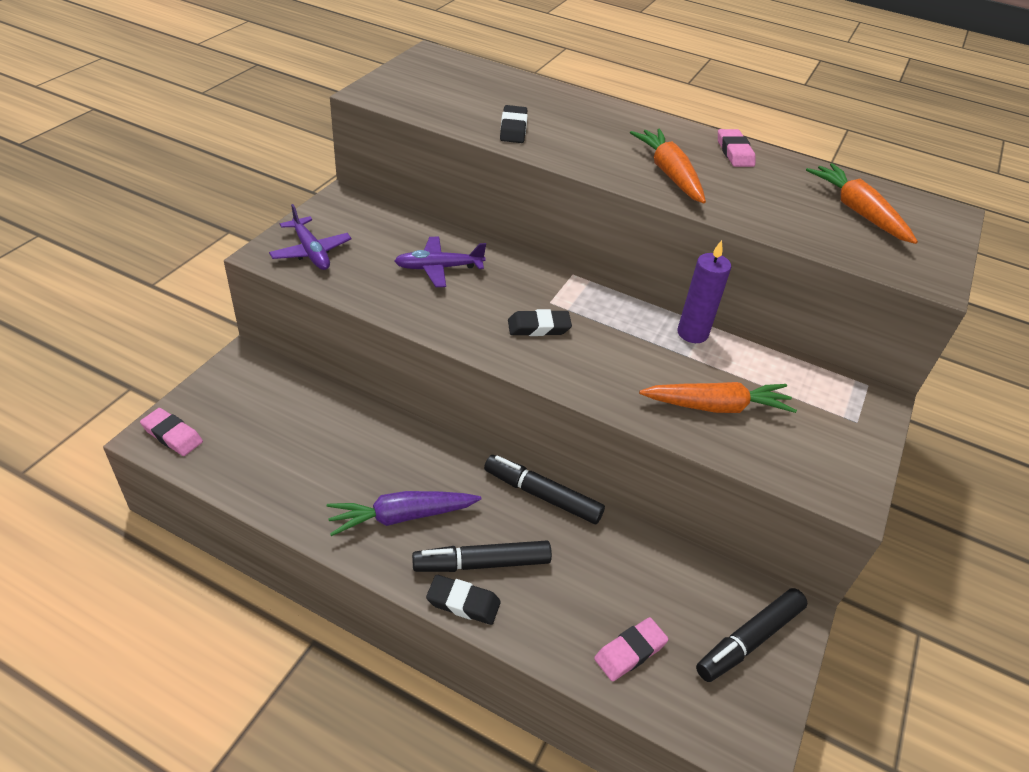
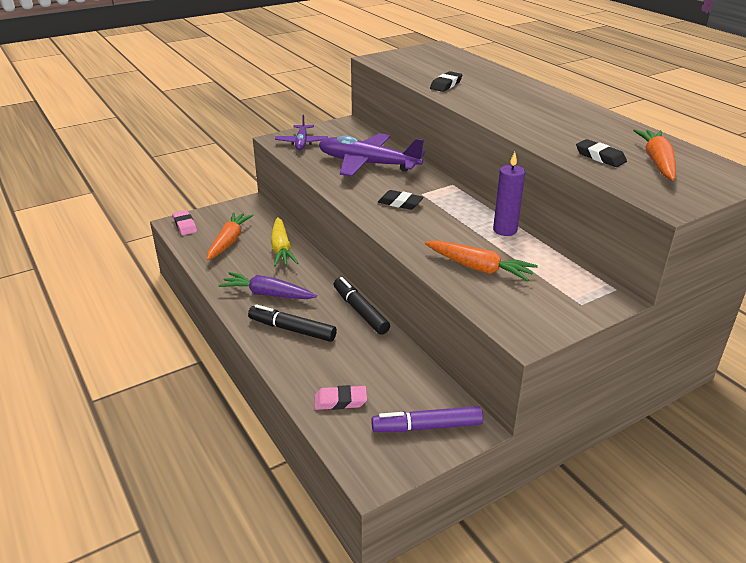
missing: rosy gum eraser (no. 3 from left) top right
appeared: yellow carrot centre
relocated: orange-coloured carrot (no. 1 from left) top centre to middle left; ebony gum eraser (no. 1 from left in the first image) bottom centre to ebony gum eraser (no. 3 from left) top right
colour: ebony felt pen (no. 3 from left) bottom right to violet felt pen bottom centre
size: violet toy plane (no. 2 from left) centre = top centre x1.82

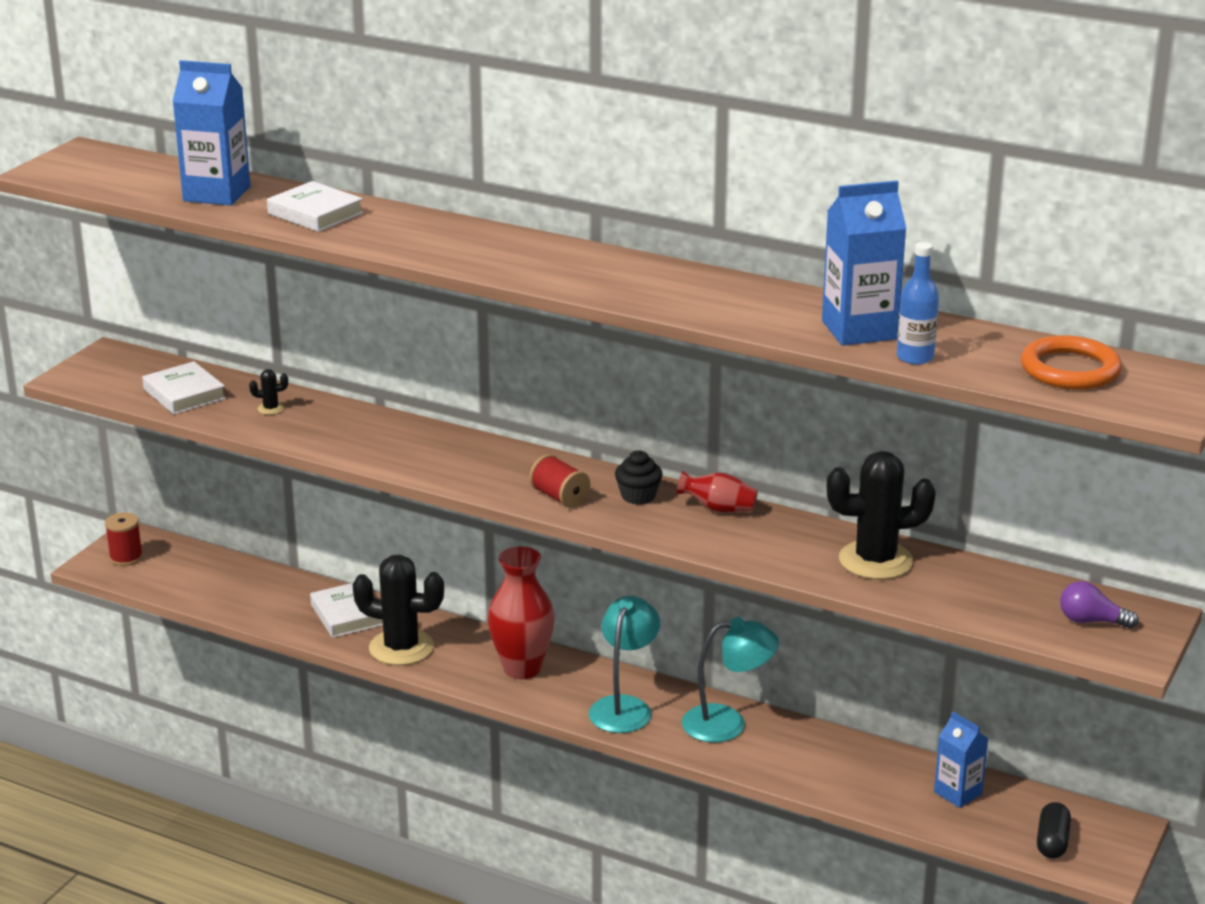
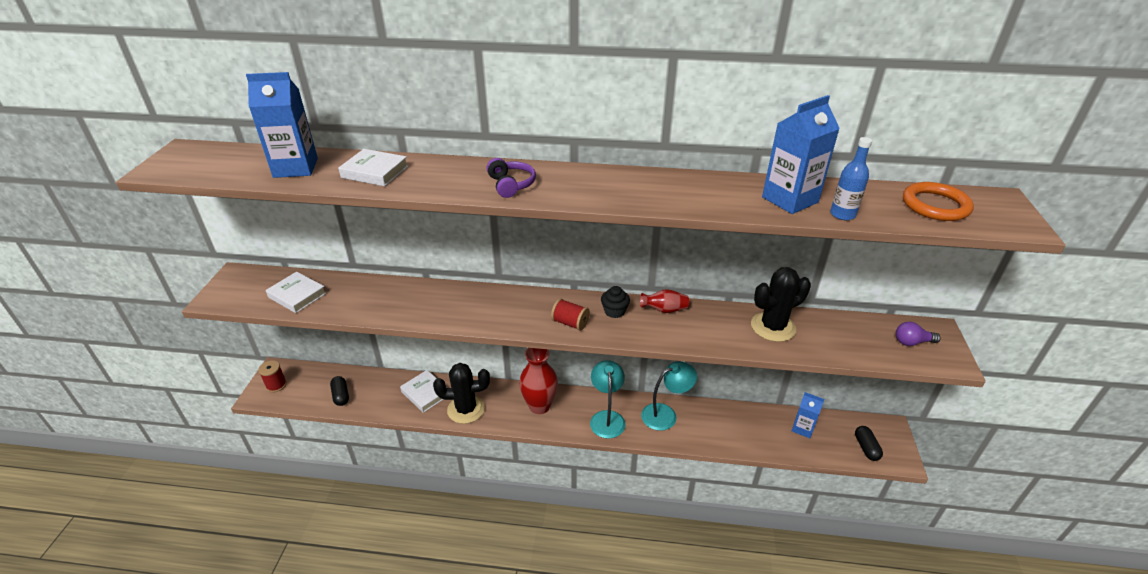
missing: ebony prickly plant (no. 1 from left) middle left
appeared: ebony pill shape (no. 1 from left) bottom left; violet headphones top centre

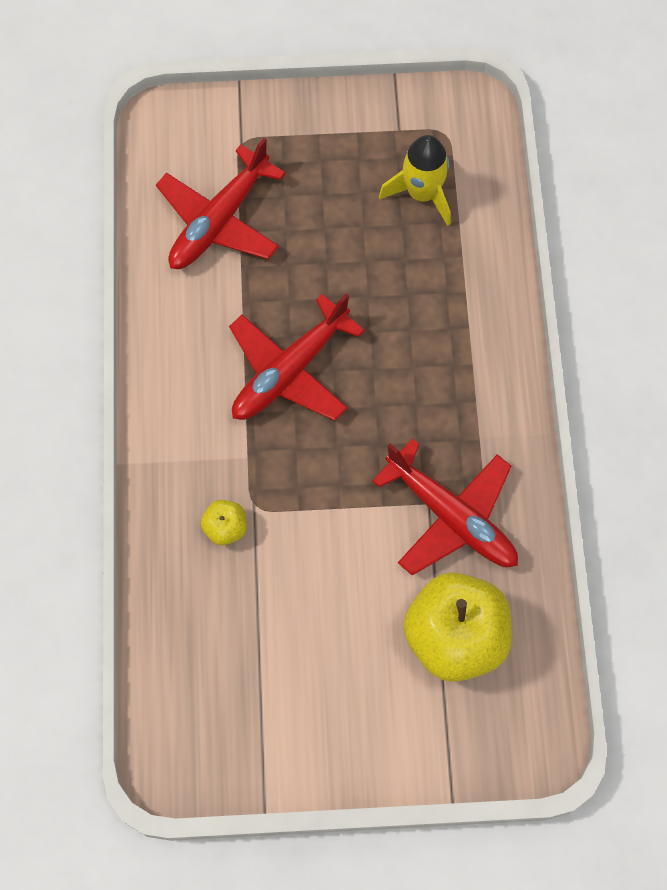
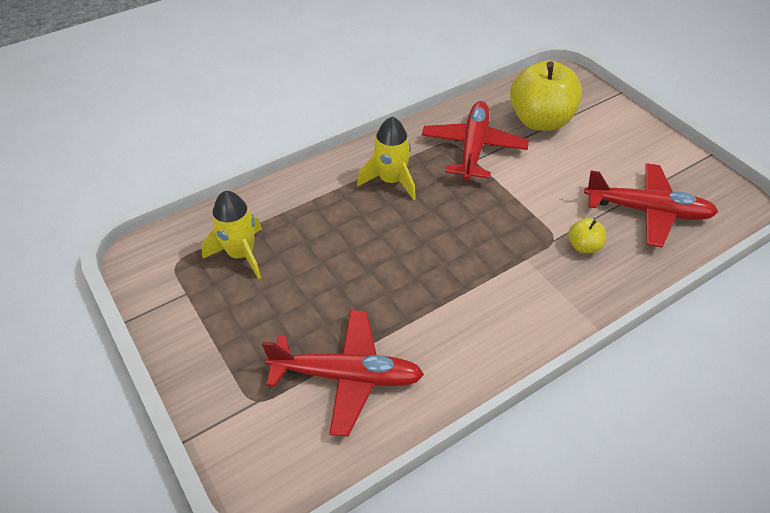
appeared: yellow spaceship (no. 2 from left) top centre
relocated: red toy plane (no. 2 from left in the first image) centre to red toy plane (no. 3 from left) middle right

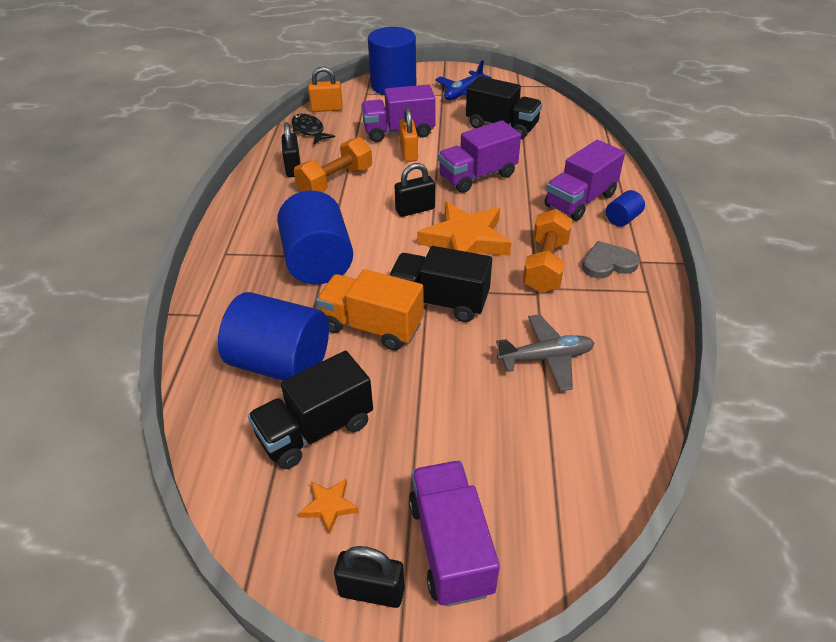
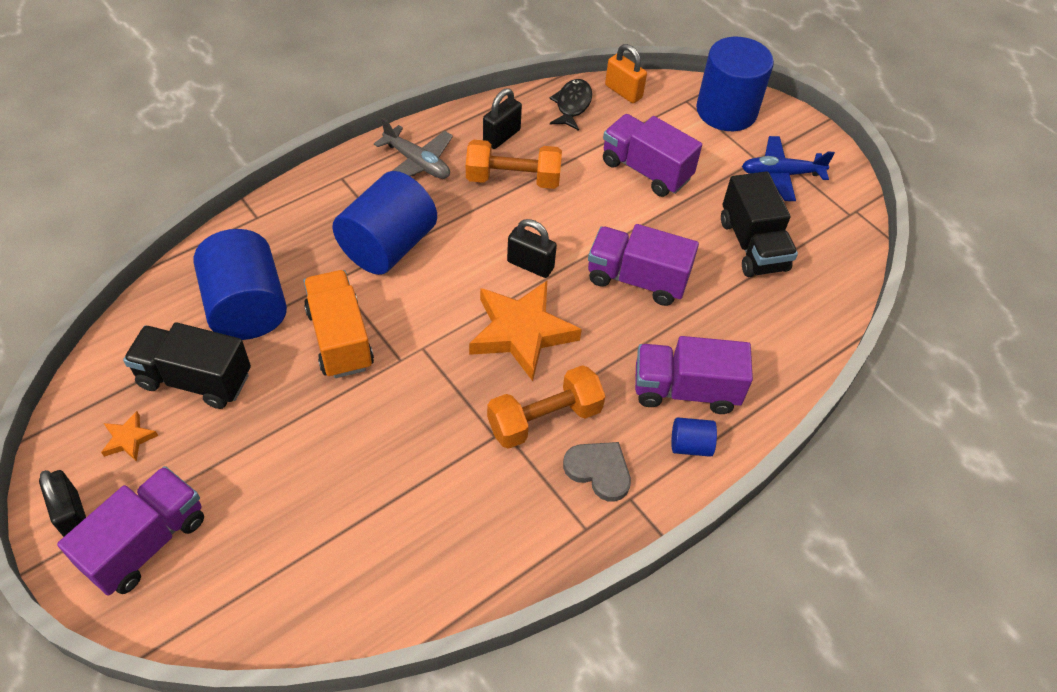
missing: ebony toy truck (no. 2 from left) centre; orange-coloured padlock (no. 2 from left) top centre
relocated: ash-grey toy plane centre to top centre

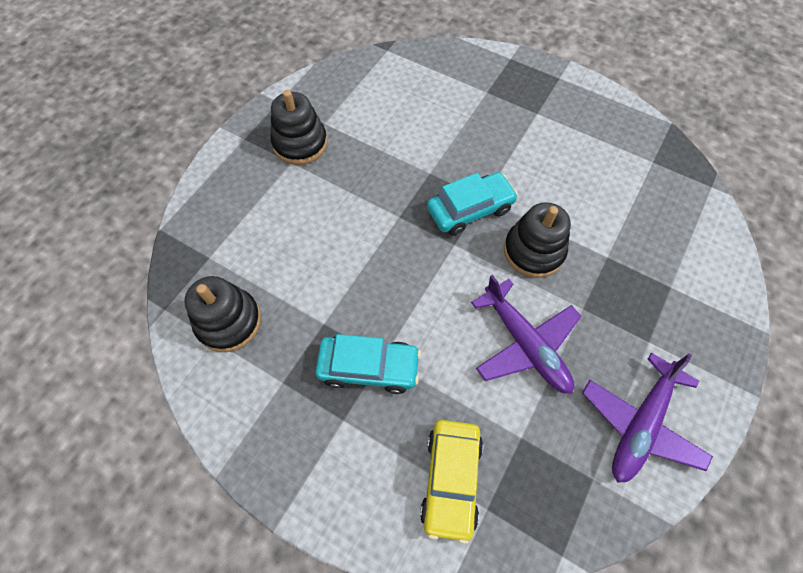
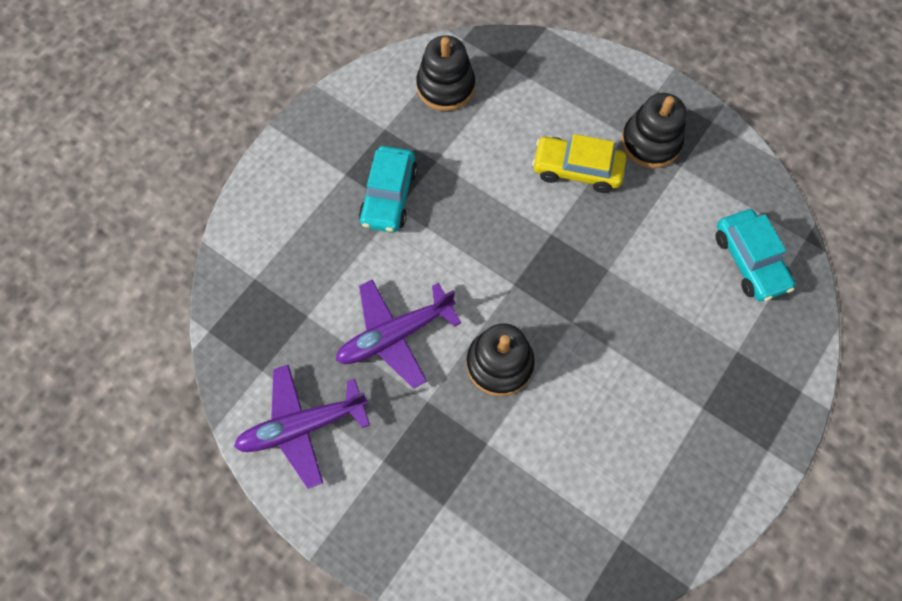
relocated: yellow toy car bottom centre to top centre; turquoise toy car (no. 2 from left) centre to middle right
spun: violet toy plane (no. 2 from left in the first image) bottom right = bottom centre 60 degrees counterclockwise

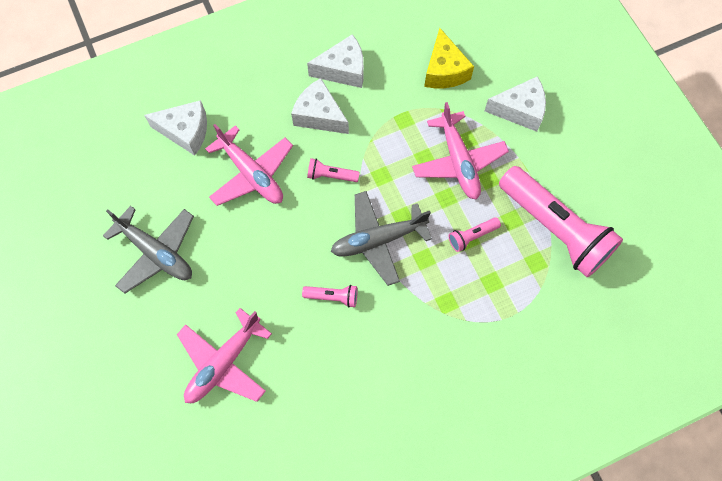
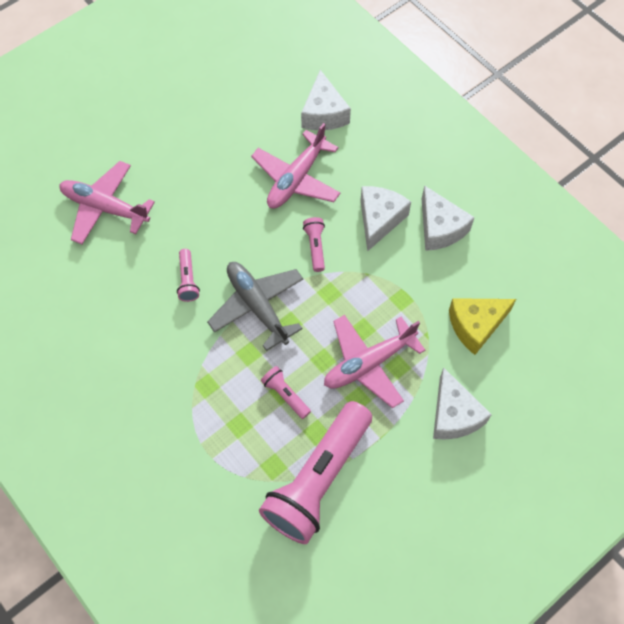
missing: ash-grey toy plane (no. 1 from left) middle left

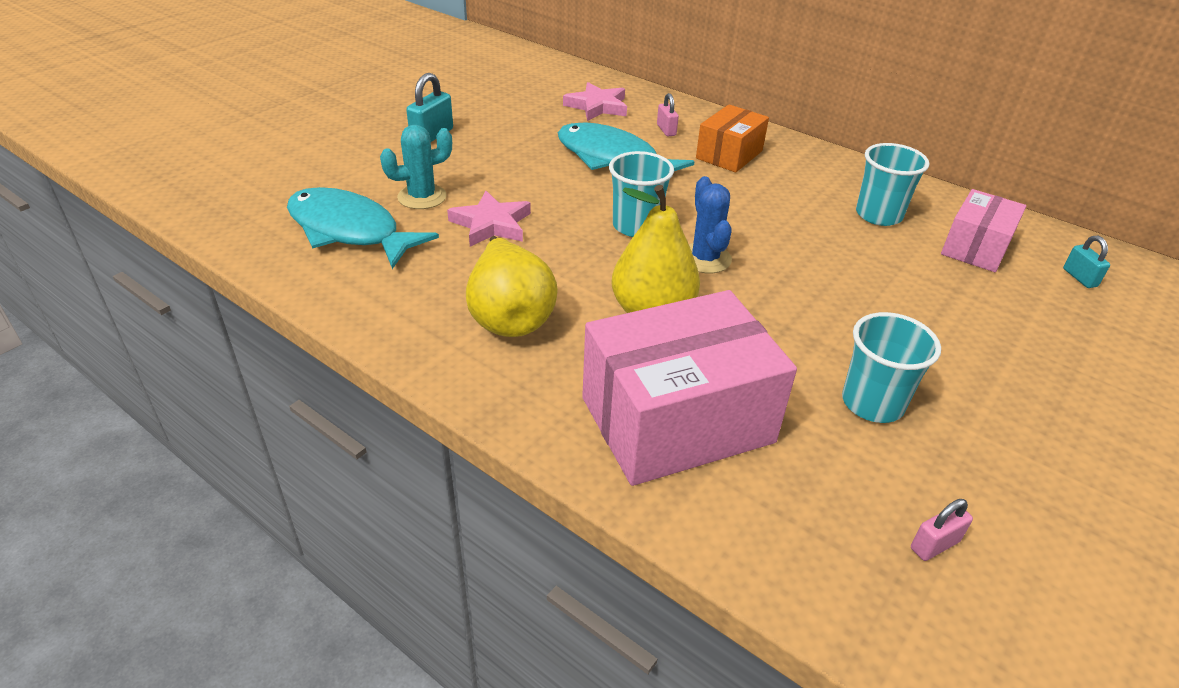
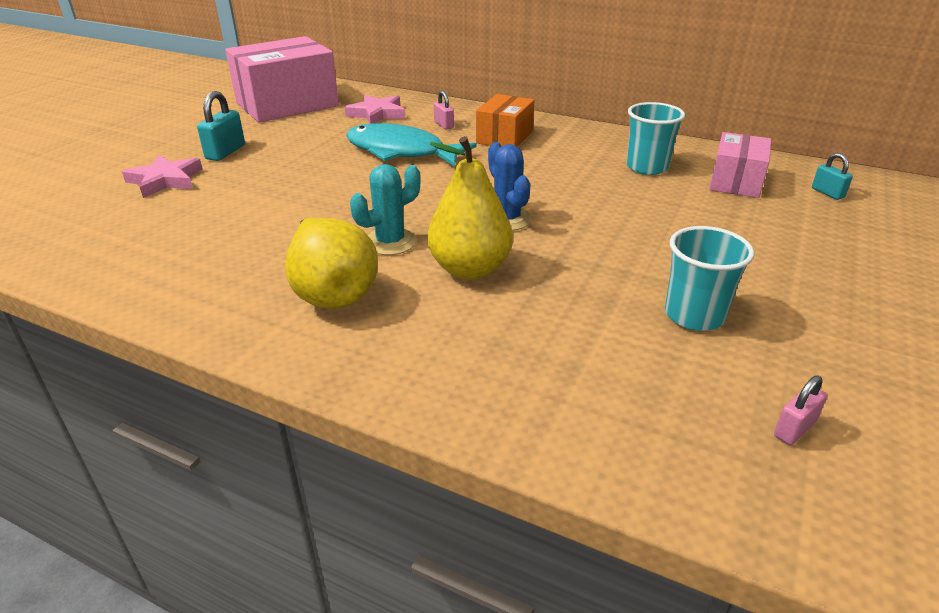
missing: turquoise toy fish (no. 1 from left) top left; turquoise beaker (no. 1 from left) top centre
relocated: rosy five-pointed star (no. 1 from left) top centre to top left; rosy parcel (no. 1 from left) centre to top left; turquoise prickly plant top centre to centre

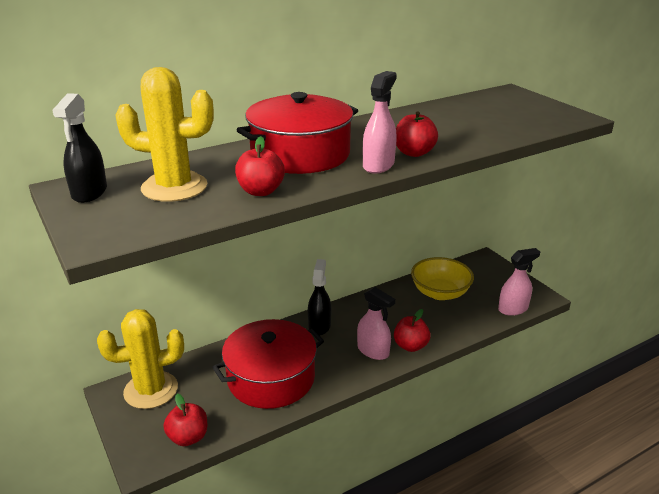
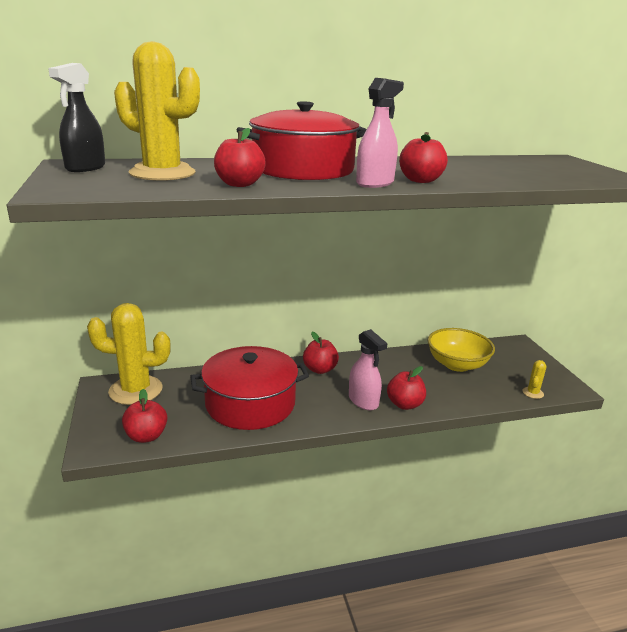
exchanged: ebony spray bottle (no. 2 from left) centre to red apple (no. 3 from left) centre; rosy spray bottle (no. 3 from left) middle right to yellow prickly plant (no. 3 from left) middle right

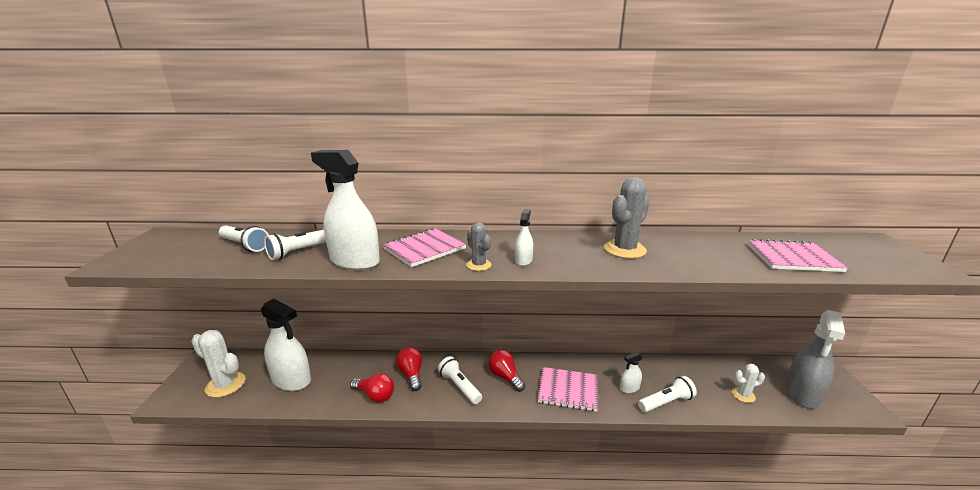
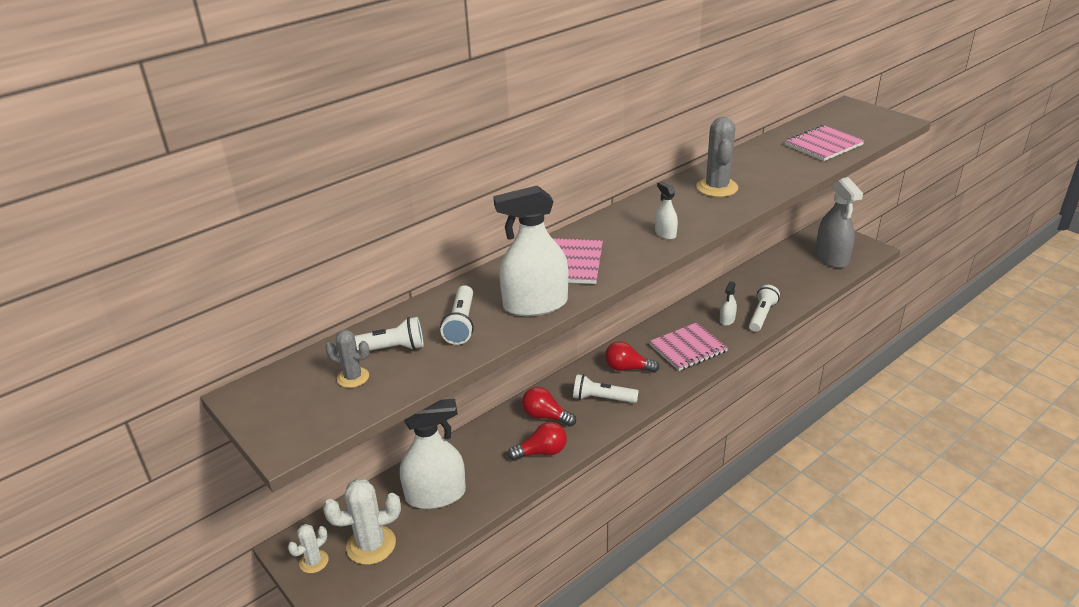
relocated: white prickly plant (no. 2 from left in the first image) bottom right to white prickly plant (no. 1 from left) bottom left; ash-grey prickly plant (no. 1 from left) centre to middle left

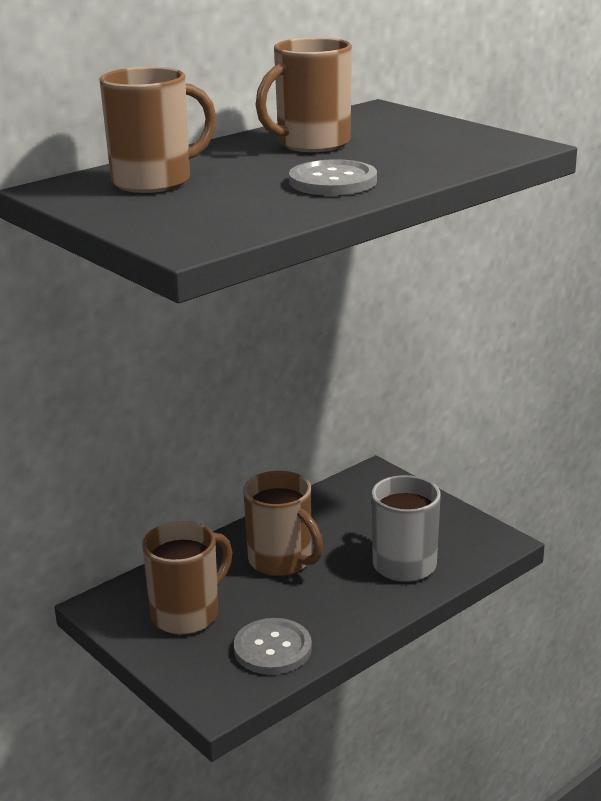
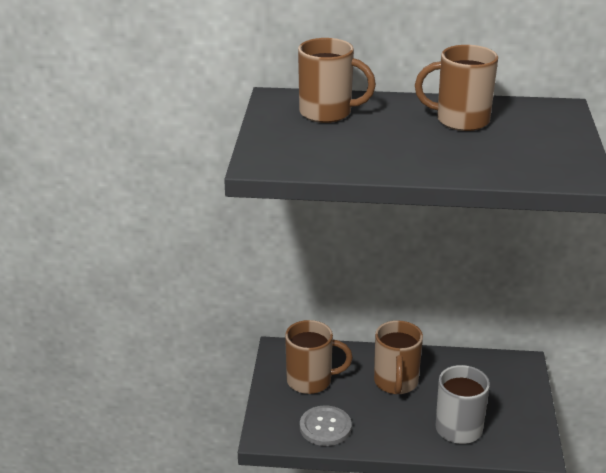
missing: ash-grey button (no. 2 from left) top centre

